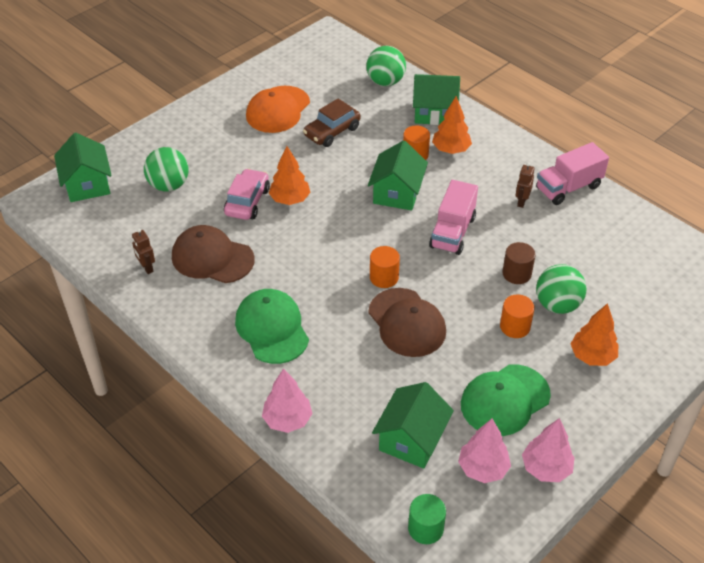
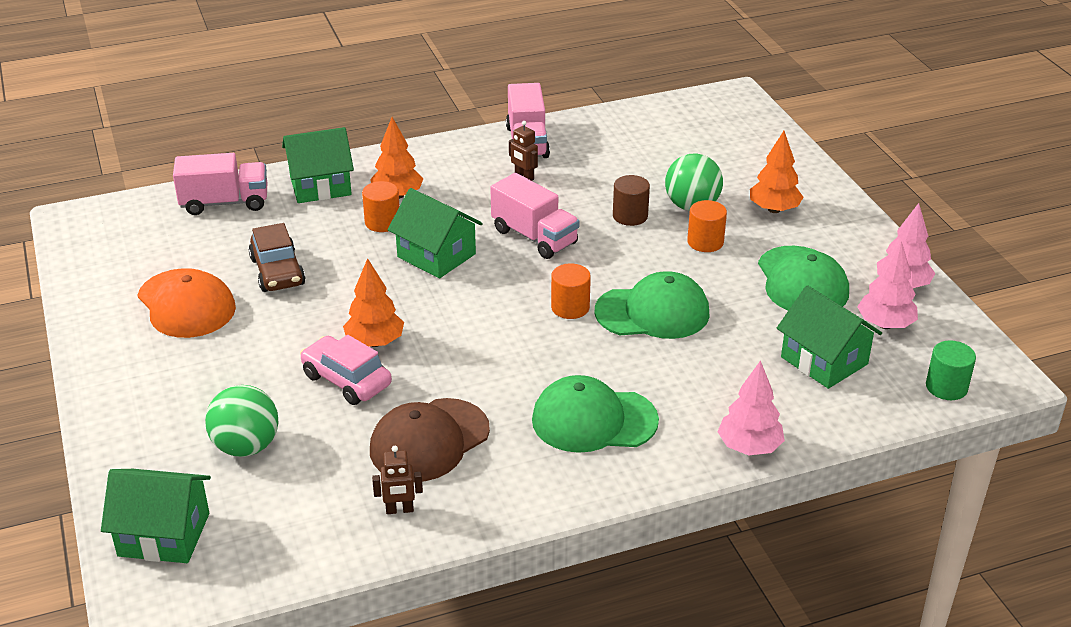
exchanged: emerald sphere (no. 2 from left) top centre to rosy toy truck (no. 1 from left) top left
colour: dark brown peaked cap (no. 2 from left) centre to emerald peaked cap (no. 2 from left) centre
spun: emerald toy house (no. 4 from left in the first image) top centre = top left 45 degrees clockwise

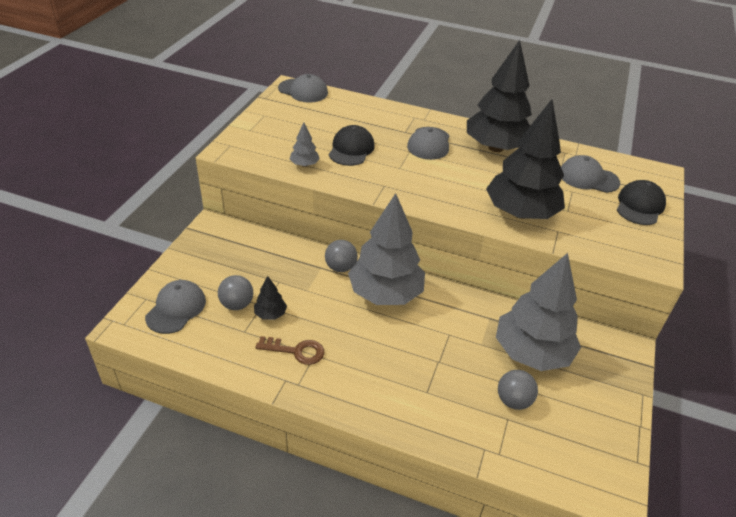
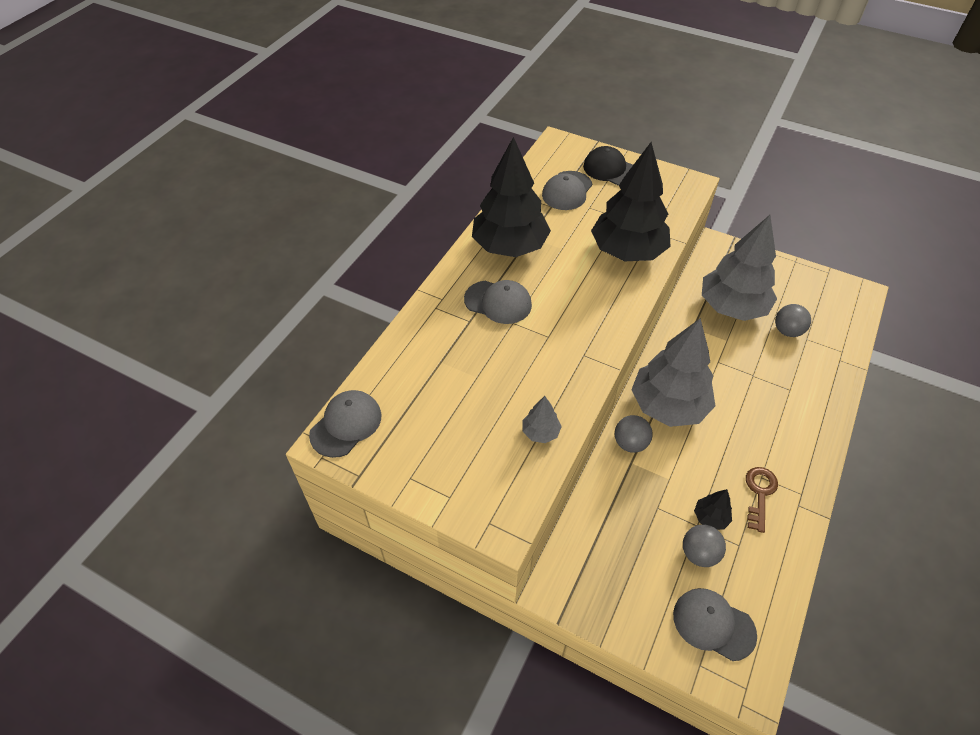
missing: ebony peaked cap (no. 1 from left) top centre

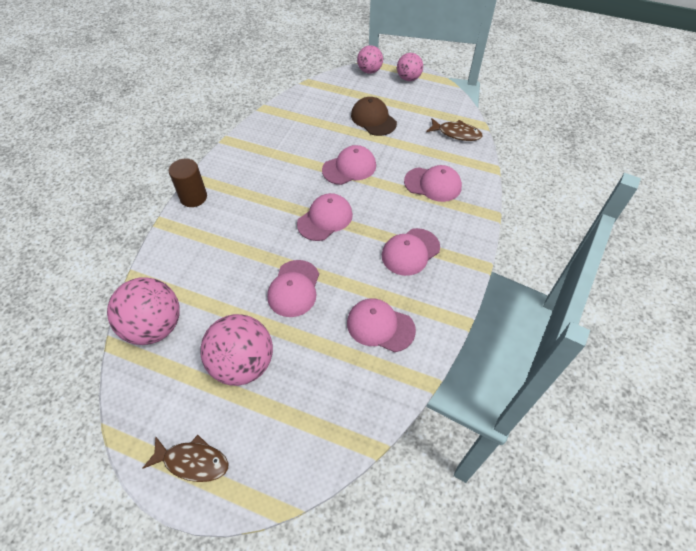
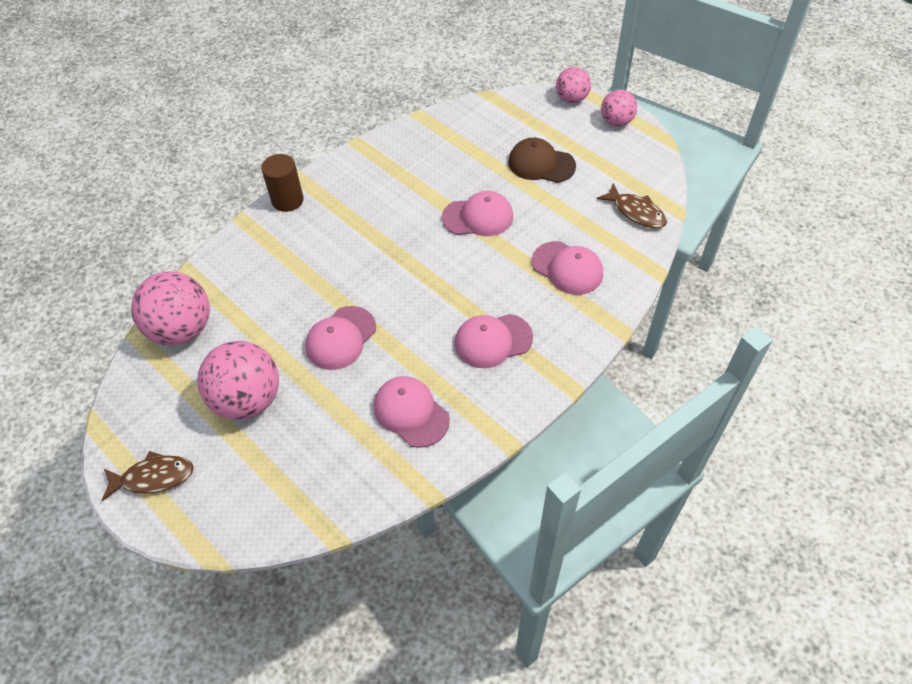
missing: rosy peaked cap (no. 2 from left) centre
spun: dark brown toy fish (no. 1 from left) bottom left = bottom left 45 degrees counterclockwise; dark brown peaked cap top centre = top centre 60 degrees counterclockwise

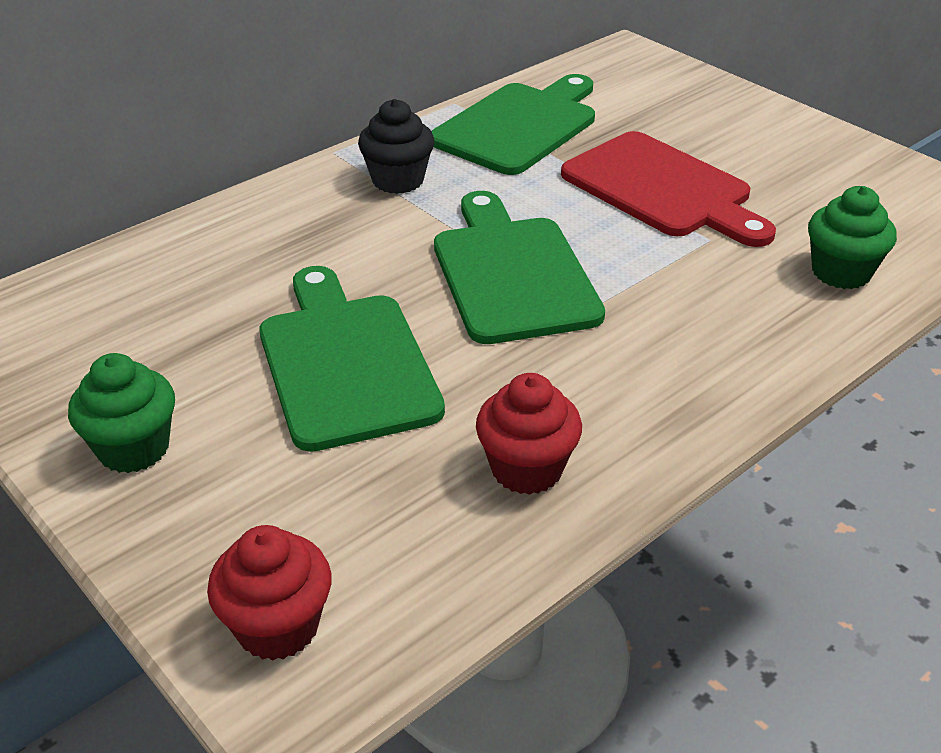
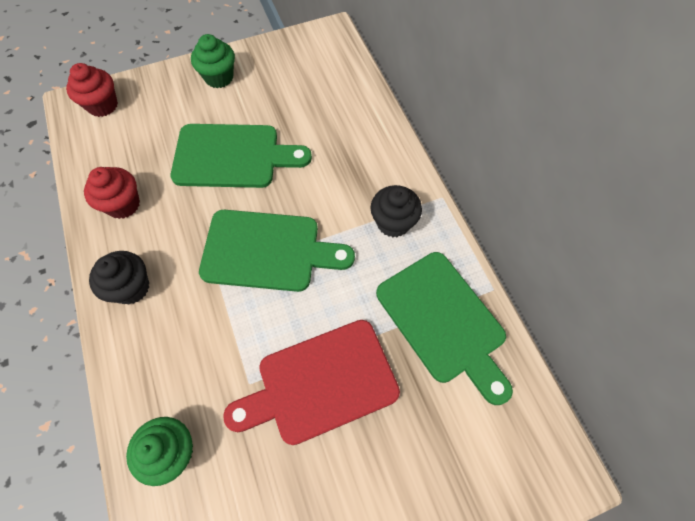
appeared: ebony muffin (no. 1 from left) middle left

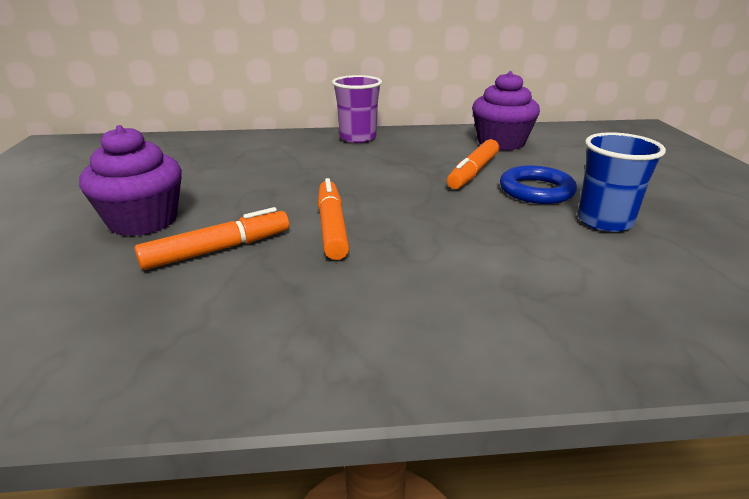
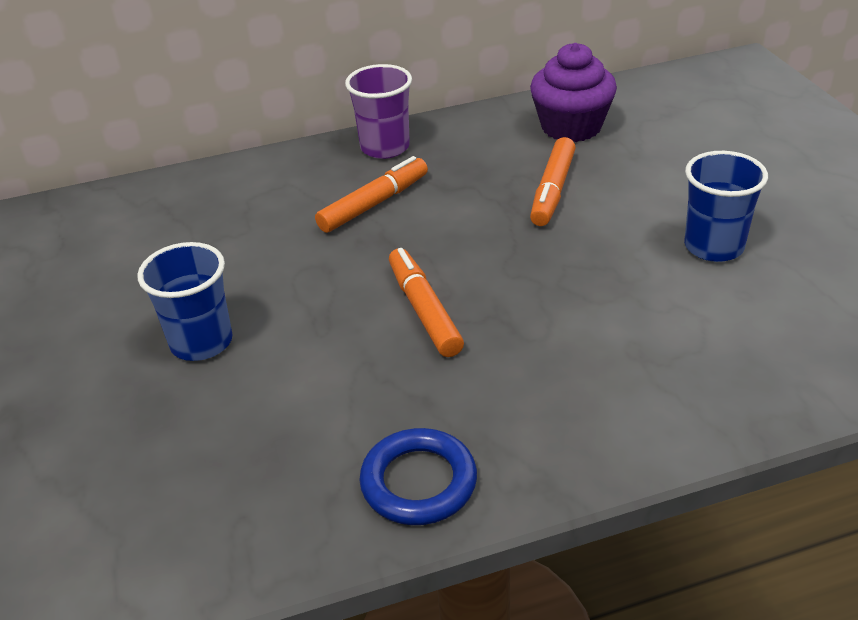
relocated: orange-coloured felt pen (no. 1 from left) middle left to top centre; royal blue hoop middle right to bottom centre
exchanged: violet muffin (no. 1 from left) middle left to royal blue beaker (no. 1 from left) middle left

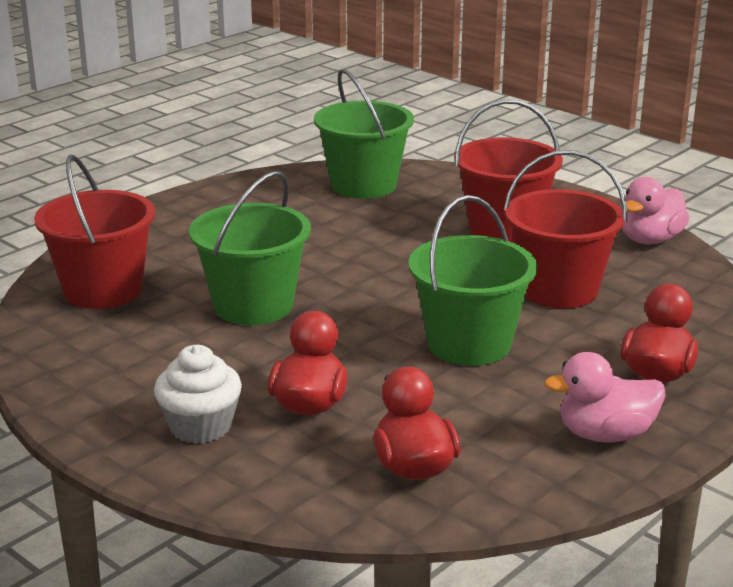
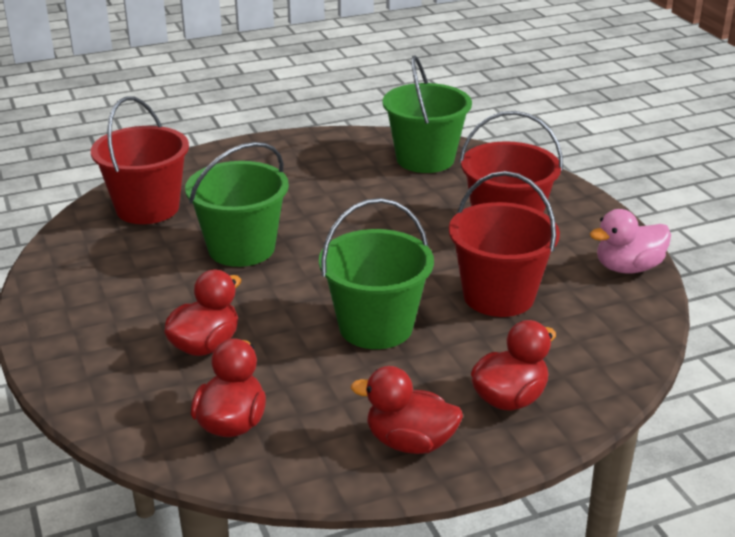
missing: white muffin bottom left
colour: rosy rubber duck (no. 1 from left) bottom right to red rubber duck (no. 3 from left) bottom centre

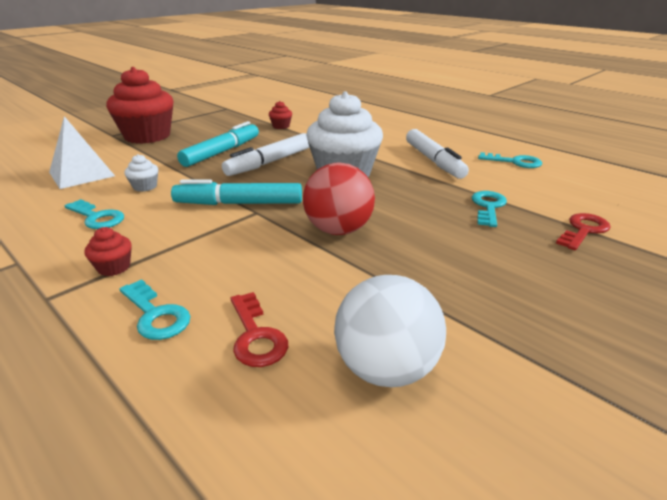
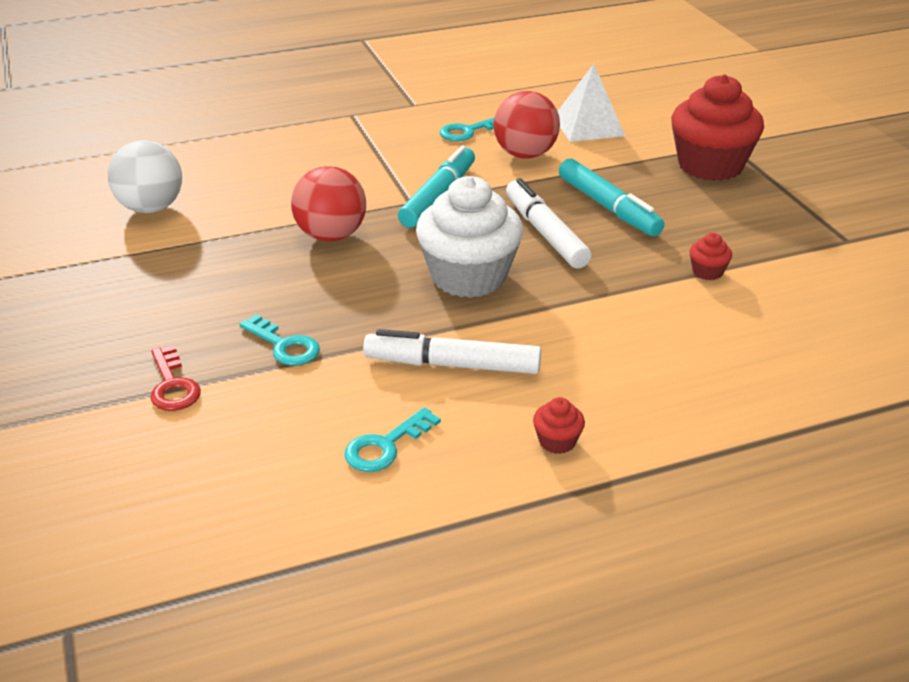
missing: turquoise key (no. 2 from left) middle left; red key (no. 1 from left) centre
relocated: red muffin (no. 1 from left) middle left to centre
exchanged: white muffin (no. 1 from left) middle left to red sphere (no. 2 from left) top centre

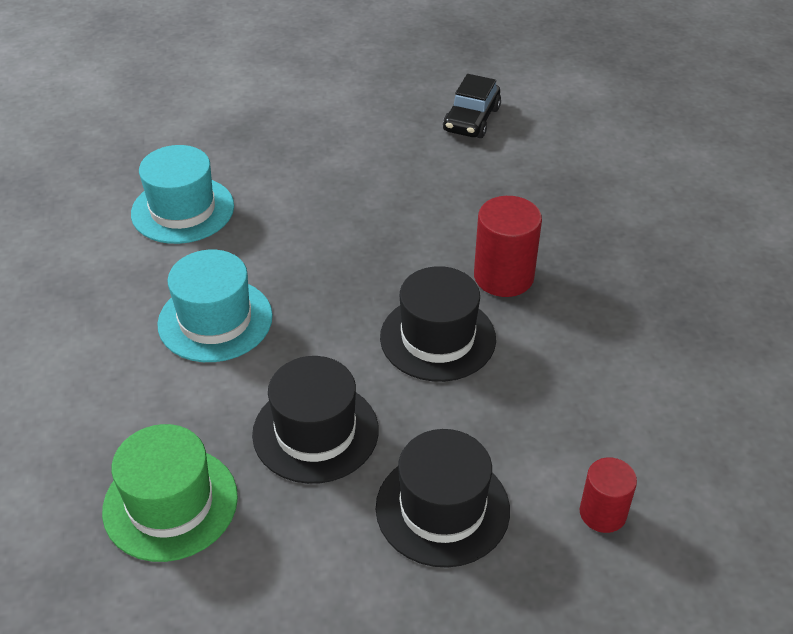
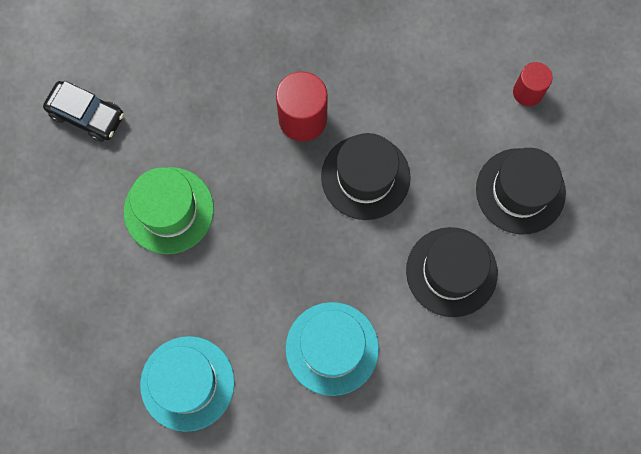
relocated: emerald hat bottom left to middle left

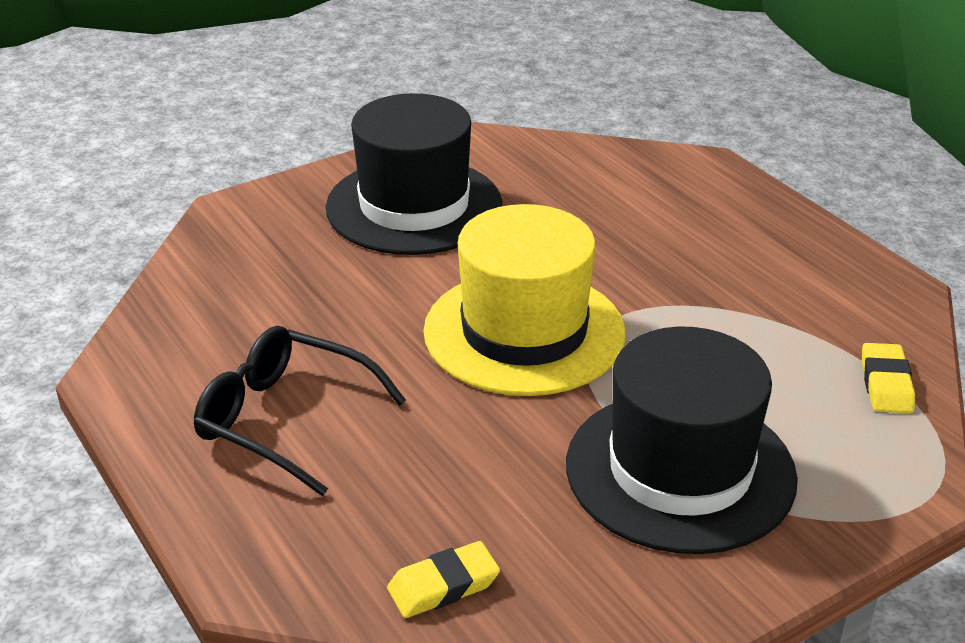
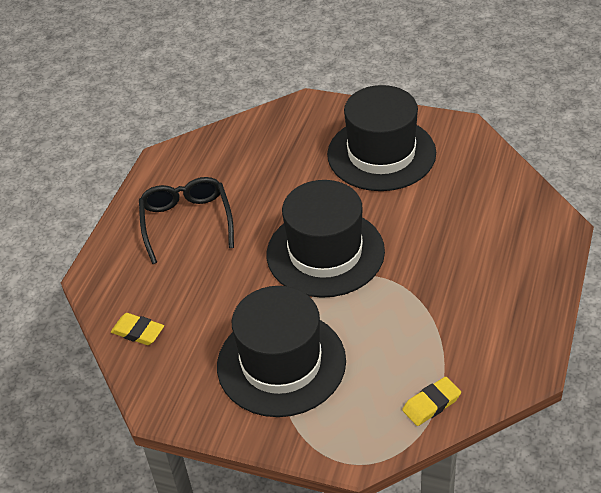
colour: yellow hat centre to ebony hat (no. 2 from left) centre

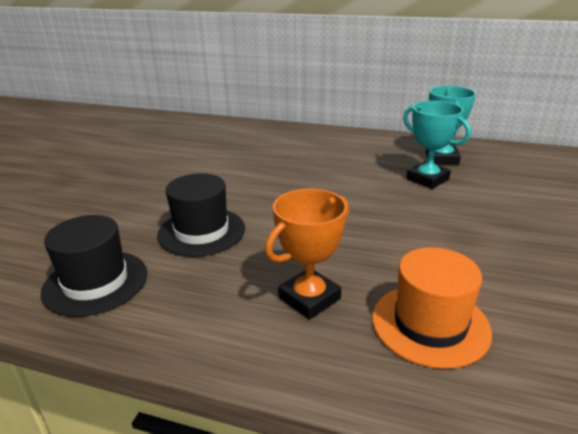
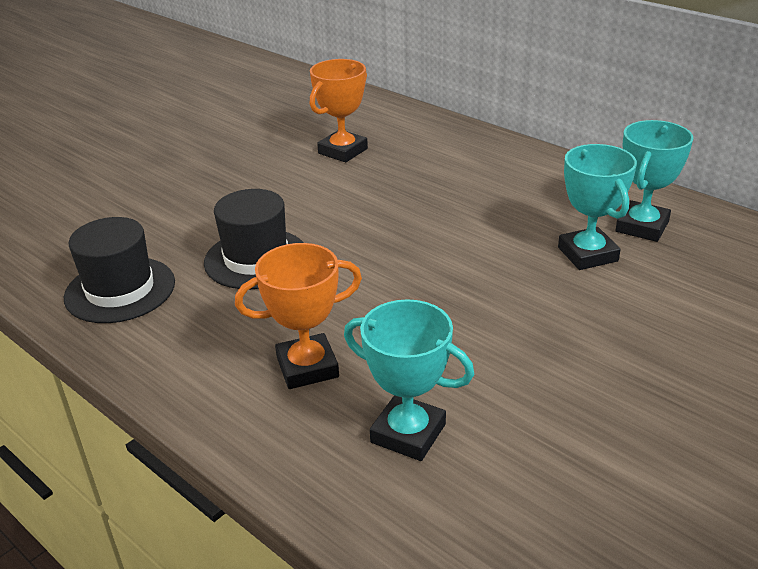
appeared: orange-coloured trophy (no. 2 from left) top centre
exchanged: orange-coloured hat bottom right to turquoise trophy (no. 1 from left) bottom centre

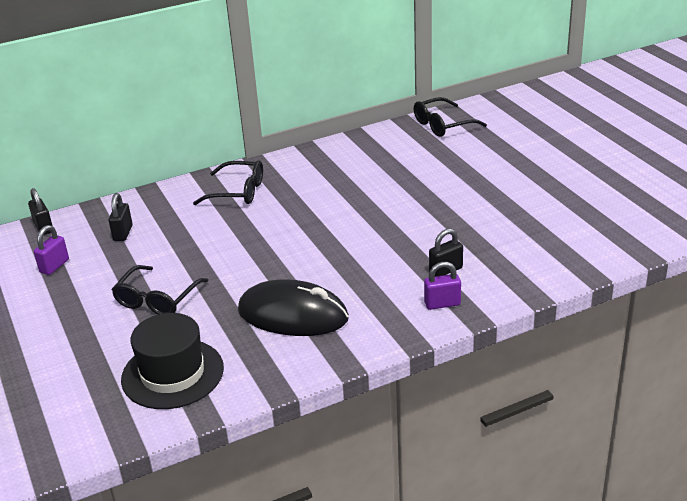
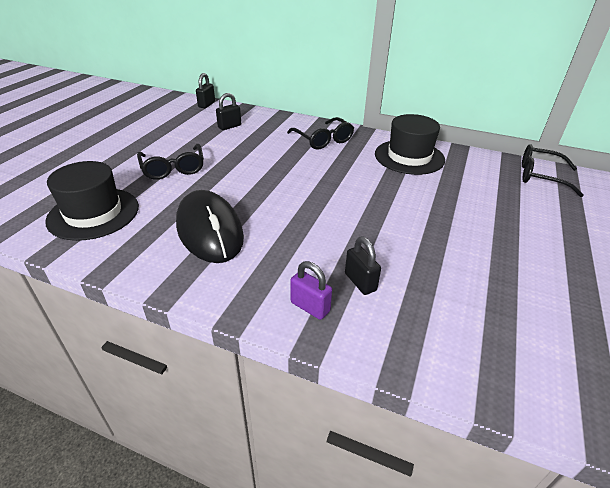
missing: violet padlock (no. 1 from left) middle left
appeared: ebony hat (no. 2 from left) top right
spun: ebony spectacles (no. 1 from left) middle left = top left 90 degrees counterclockwise; ebony padlock (no. 3 from left) centre = centre 45 degrees clockwise

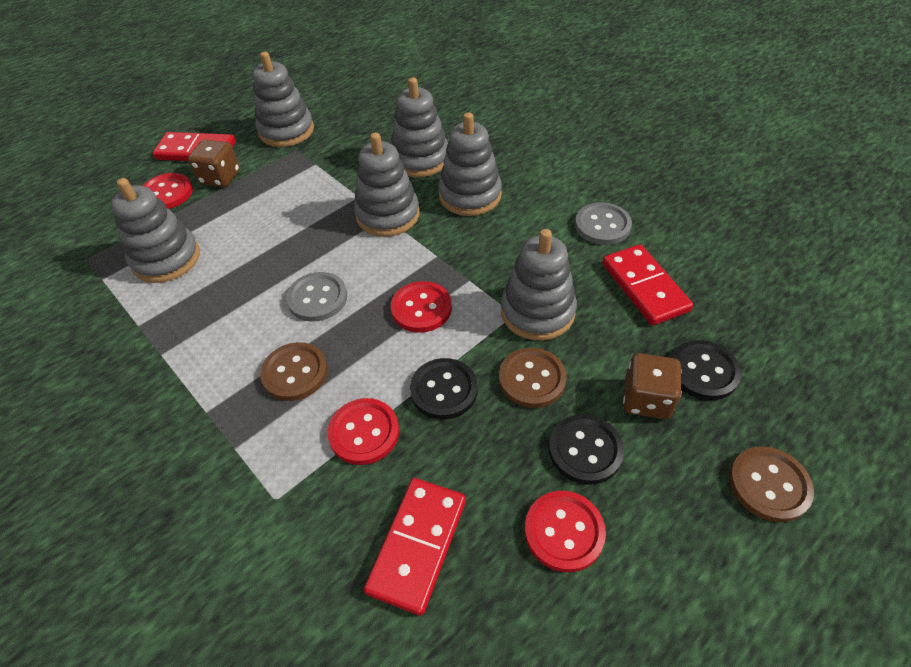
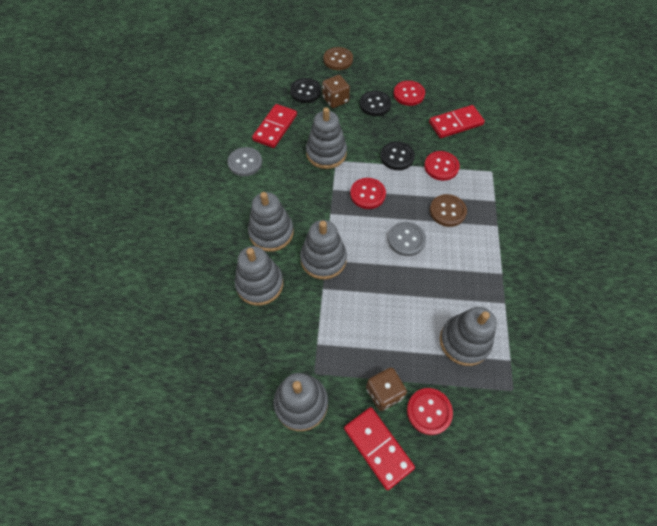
missing: dark brown button (no. 2 from left) centre

